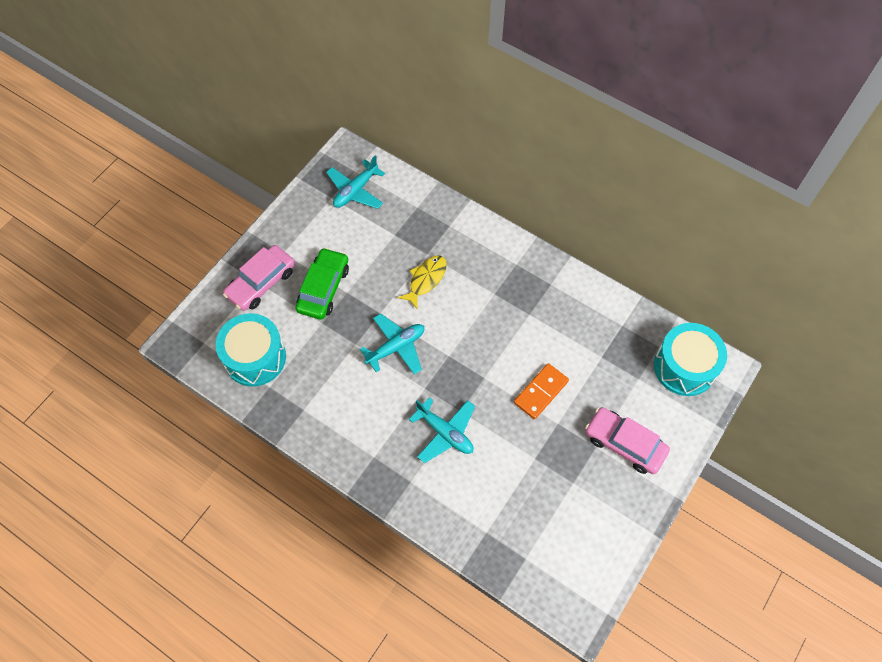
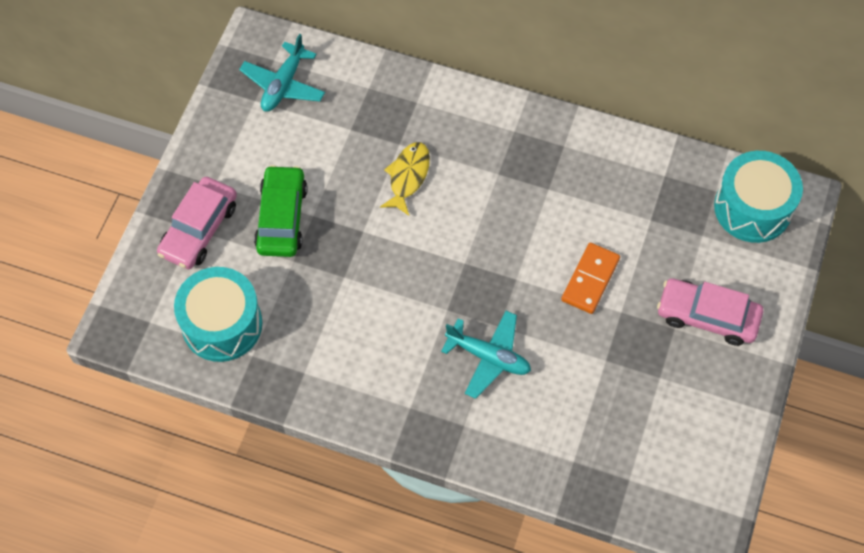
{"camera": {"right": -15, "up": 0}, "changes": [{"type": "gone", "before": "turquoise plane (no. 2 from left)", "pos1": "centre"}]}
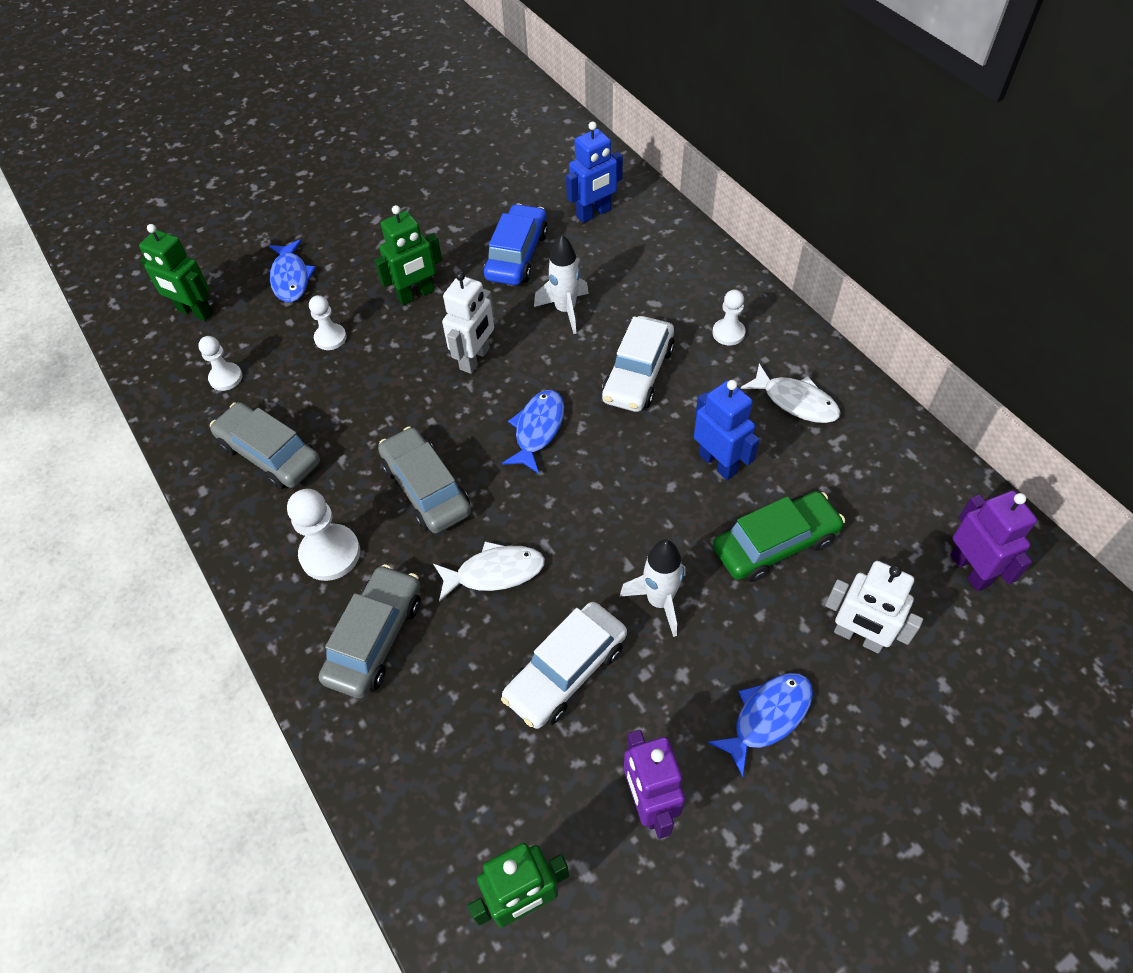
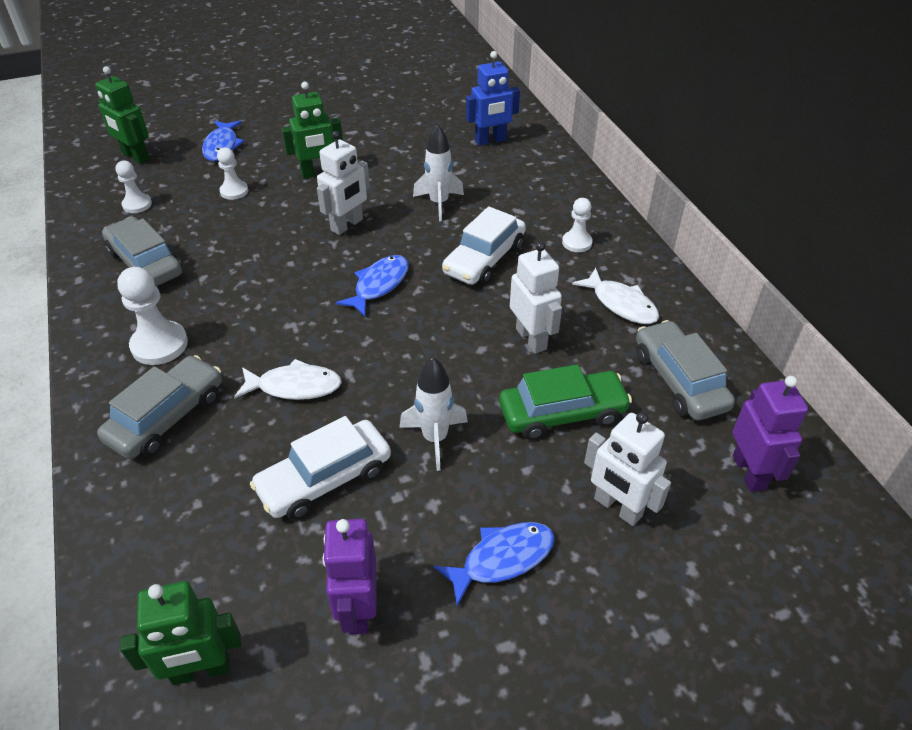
{"camera": {"right": 10, "up": -10}, "changes": [{"type": "repainted", "before": "blue robot (no. 2 from left)", "after": "white robot (no. 2 from left)", "pos1": "centre", "pos2": "centre"}, {"type": "shifted", "before": "grey car (no. 3 from left)", "pos1": "centre", "pos2": "middle right"}, {"type": "gone", "before": "blue car", "pos1": "top centre"}]}
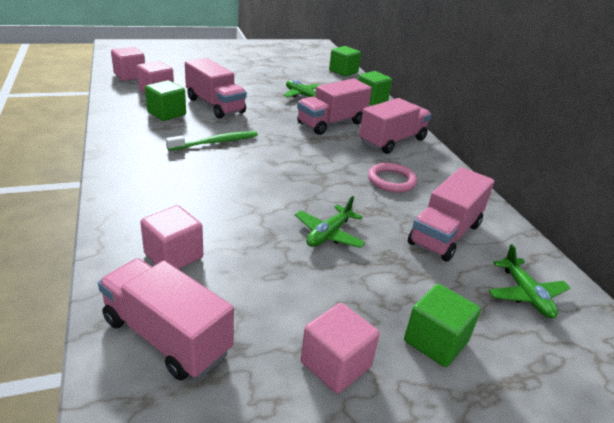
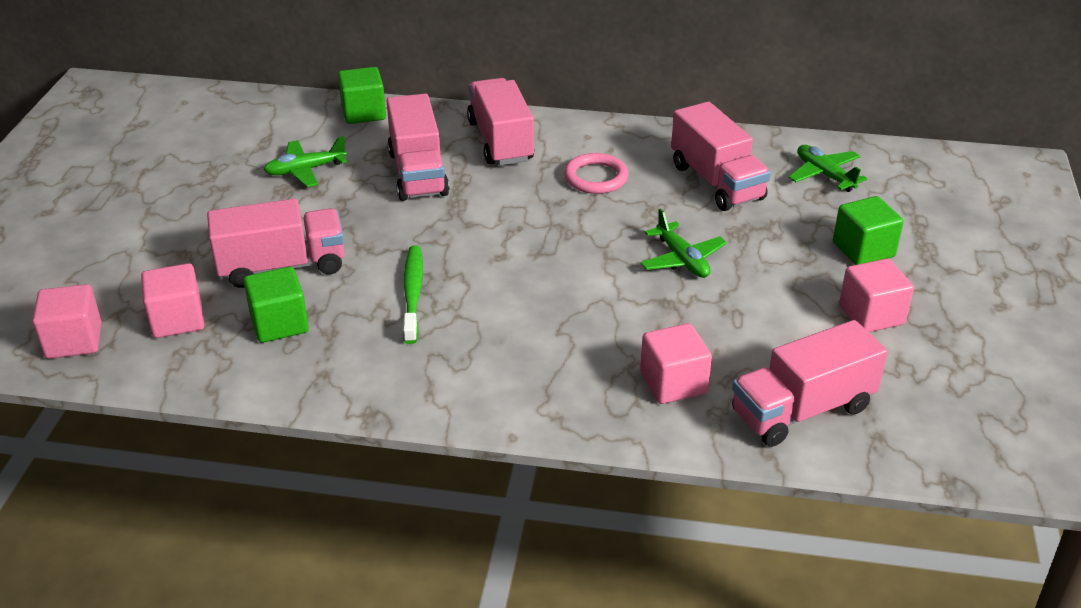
{"camera": {"right": -60, "up": 5}, "changes": [{"type": "rotated", "before": "green plane (no. 3 from left)", "pos1": "middle right", "pos2": "top right", "turn": -135}, {"type": "gone", "before": "green cube (no. 2 from left)", "pos1": "top centre"}]}
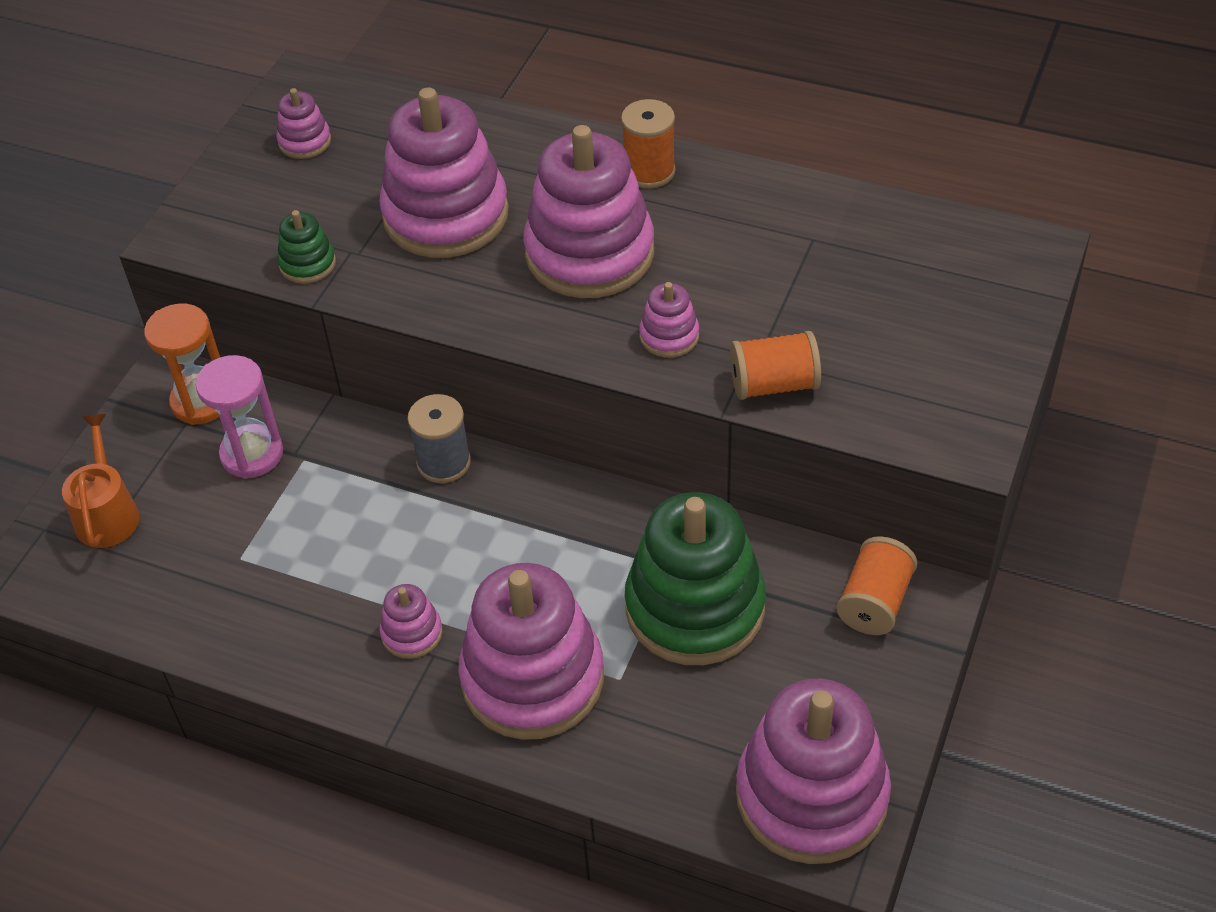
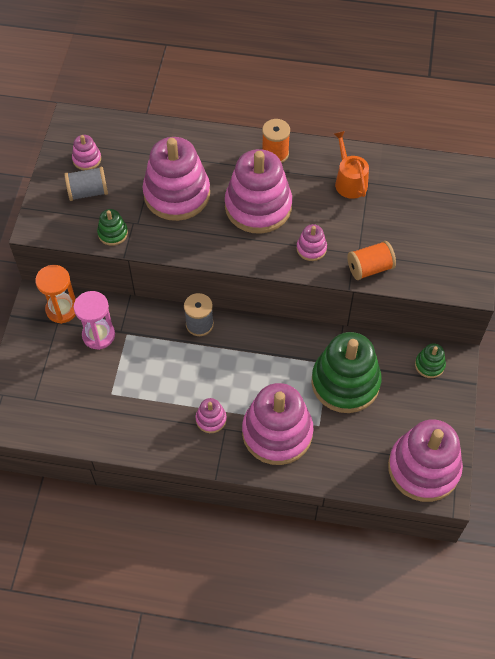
{"camera": {"right": -15, "up": 10}, "changes": [{"type": "new", "after": "grey spool (no. 1 from left)", "pos2": "top left"}, {"type": "shifted", "before": "orange watering can", "pos1": "middle left", "pos2": "top right"}, {"type": "swapped", "before": "orange spool (no. 3 from left)", "after": "green stacking toy (no. 3 from left)", "pos1": "middle right", "pos2": "middle right"}]}
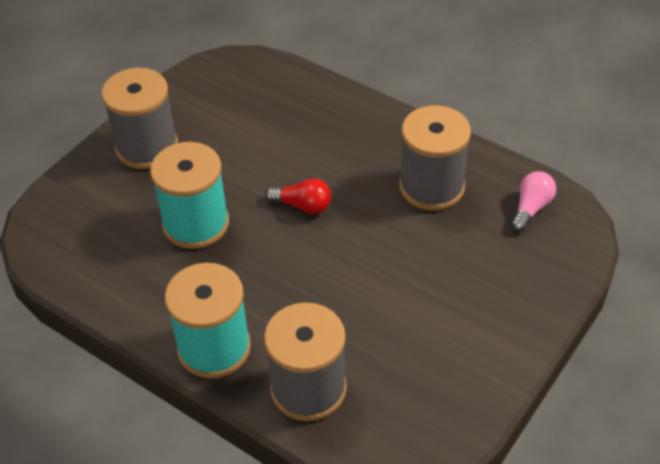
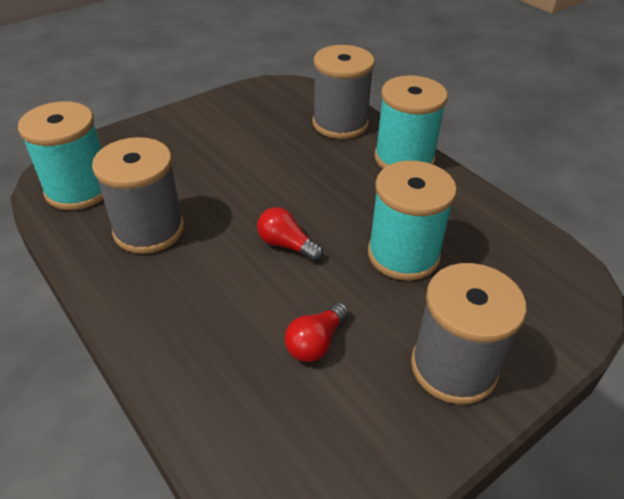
{"camera": {"right": -165, "up": -5}, "changes": [{"type": "swapped", "before": "pink light bulb", "after": "turquoise spool (no. 1 from left)", "pos1": "middle right", "pos2": "top left"}, {"type": "new", "after": "red light bulb (no. 2 from left)", "pos2": "centre"}]}
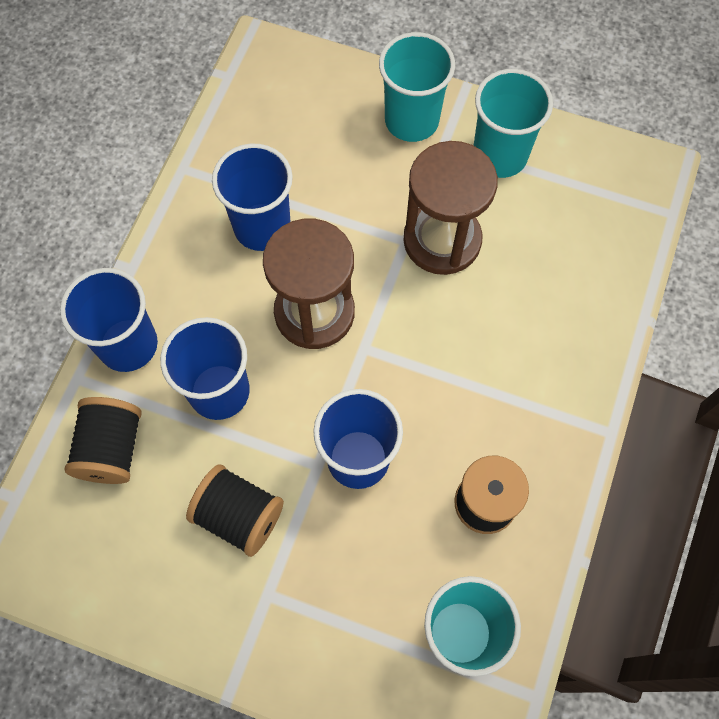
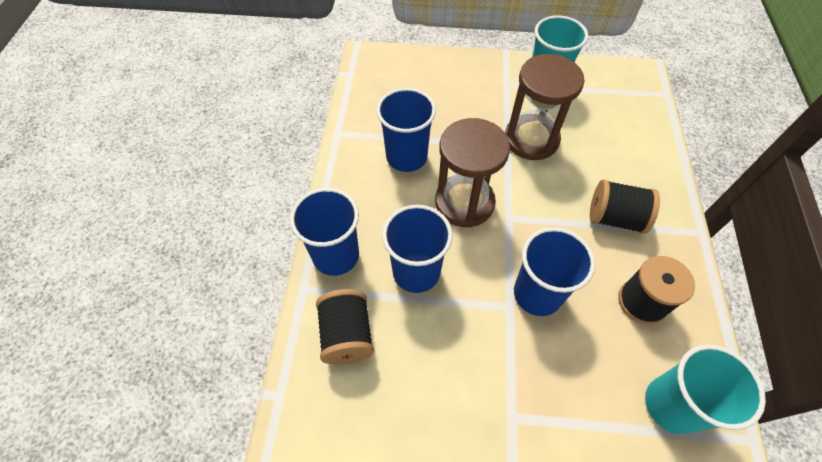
{"camera": {"right": -15, "up": -10}, "changes": [{"type": "shifted", "before": "black spool (no. 2 from left)", "pos1": "bottom left", "pos2": "middle right"}, {"type": "gone", "before": "turquoise cup (no. 1 from left)", "pos1": "top centre"}]}
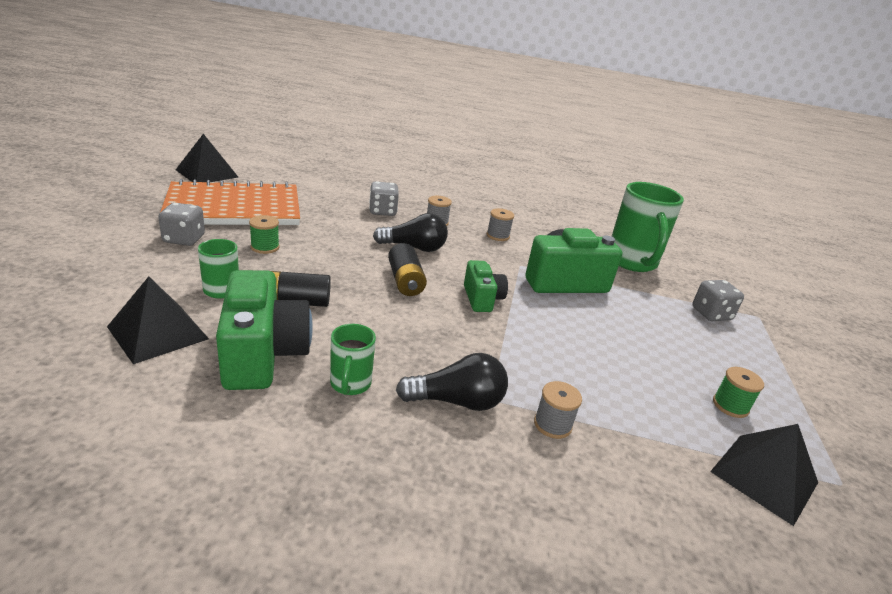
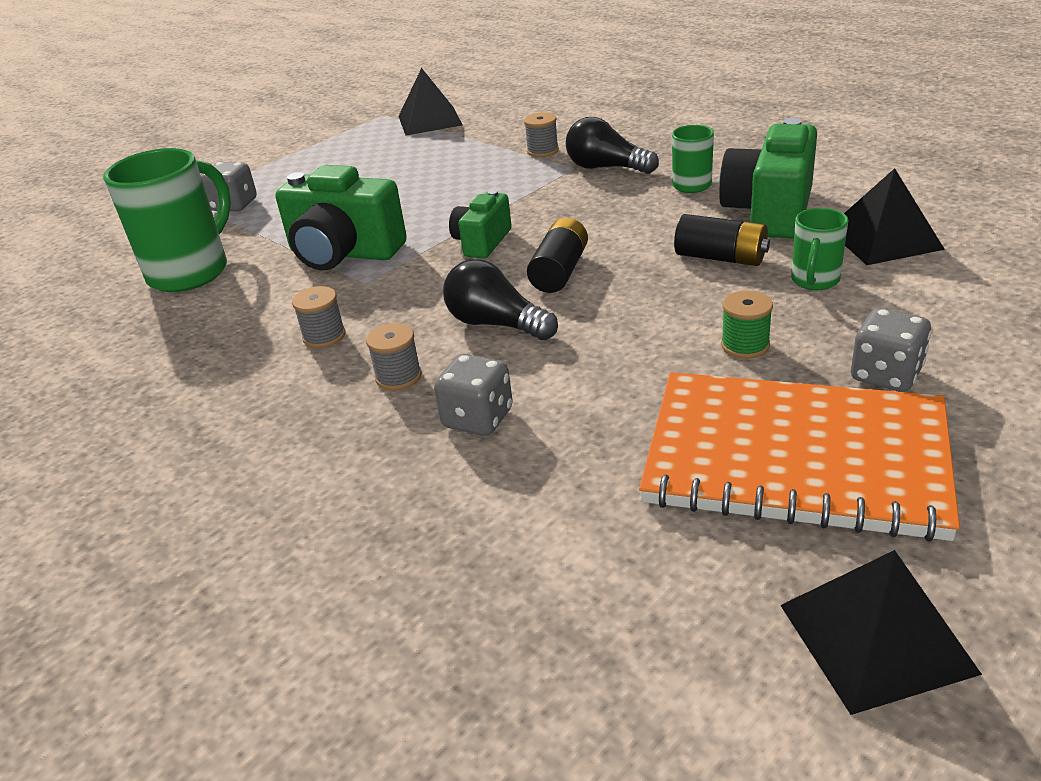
{"camera": {"right": -140, "up": 5}, "changes": [{"type": "gone", "before": "green spool (no. 2 from left)", "pos1": "middle right"}]}
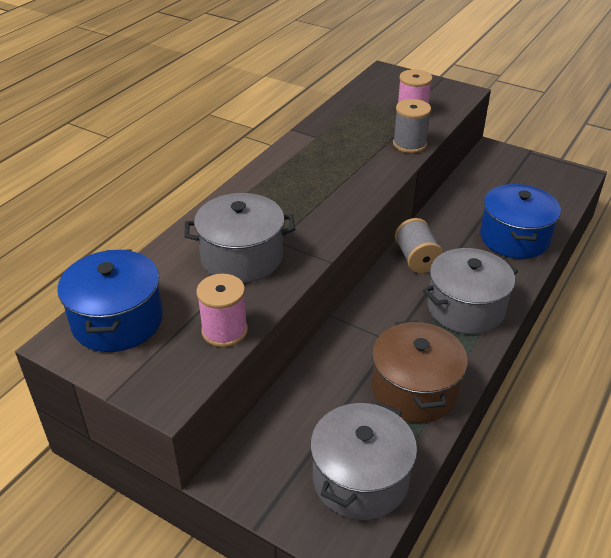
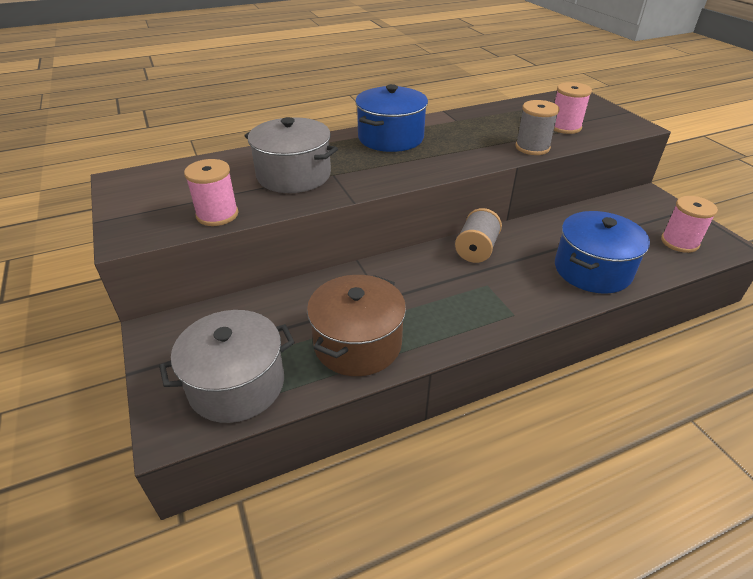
{"camera": {"right": 35, "up": 0}, "changes": [{"type": "shifted", "before": "blue pot (no. 1 from left)", "pos1": "middle left", "pos2": "top centre"}, {"type": "new", "after": "pink spool (no. 3 from left)", "pos2": "middle right"}, {"type": "gone", "before": "grey pot (no. 3 from left)", "pos1": "middle right"}]}
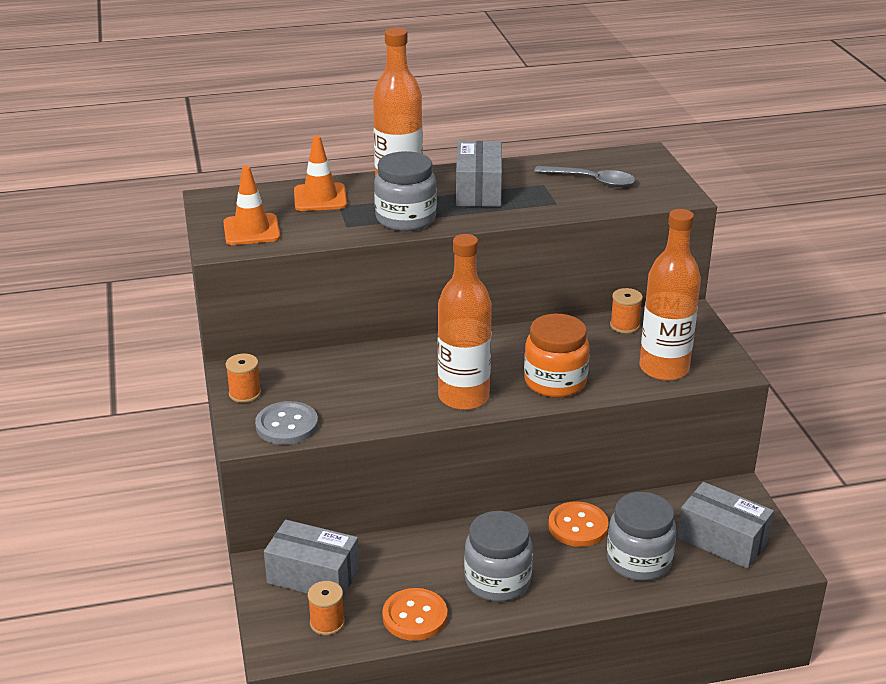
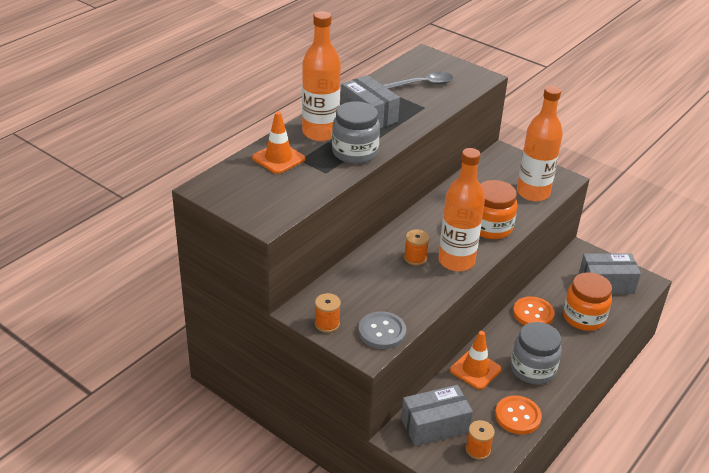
{"camera": {"right": -40, "up": 5}, "changes": [{"type": "shifted", "before": "orange spool (no. 3 from left in the first image)", "after": "orange spool (no. 2 from left)", "pos1": "middle right", "pos2": "centre"}, {"type": "shifted", "before": "orange traffic cone (no. 1 from left in the first image)", "after": "orange traffic cone (no. 2 from left)", "pos1": "top left", "pos2": "bottom right"}, {"type": "repainted", "before": "grey jar (no. 3 from left)", "after": "orange jar (no. 2 from left)", "pos1": "bottom right", "pos2": "middle right"}]}
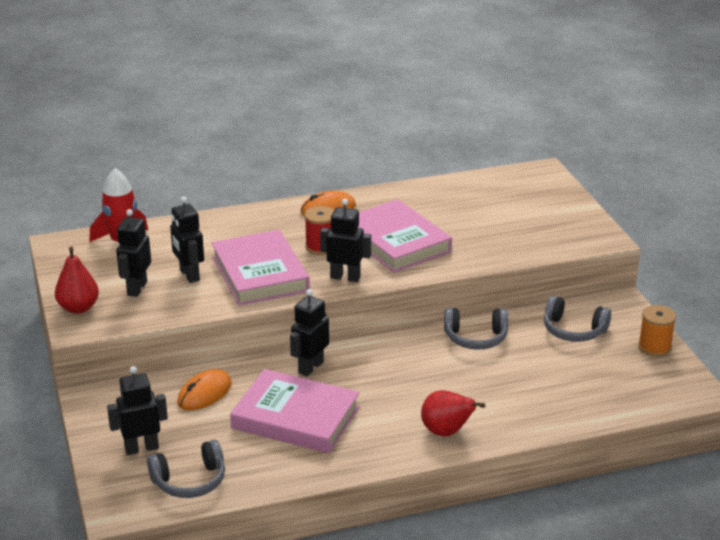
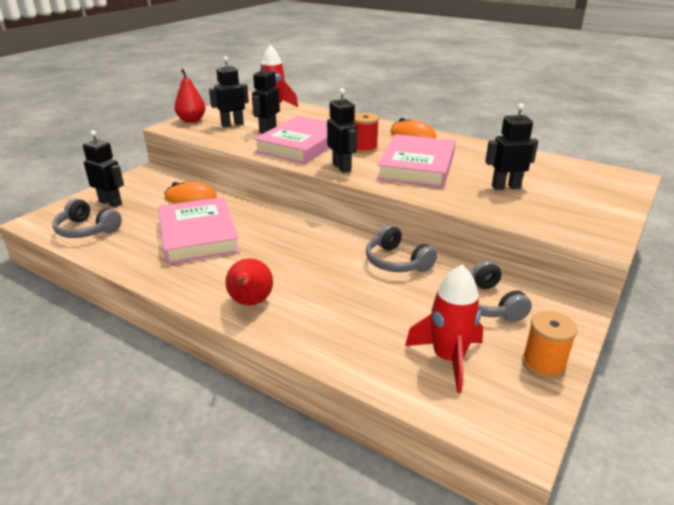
{"camera": {"right": 50, "up": 0}, "changes": [{"type": "new", "after": "red rocket (no. 2 from left)", "pos2": "centre"}, {"type": "shifted", "before": "black robot (no. 4 from left in the first image)", "after": "black robot (no. 5 from left)", "pos1": "centre", "pos2": "top right"}]}
